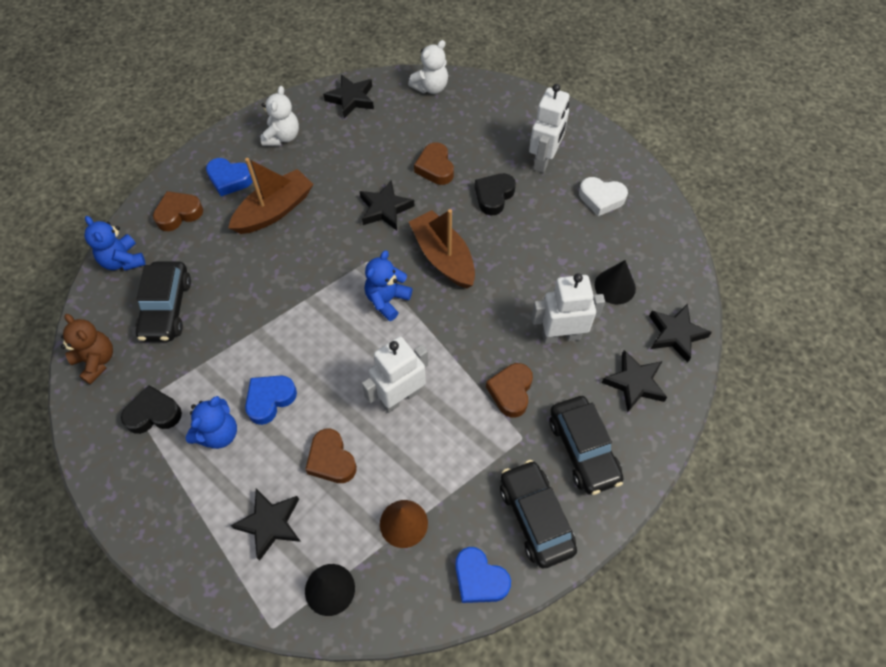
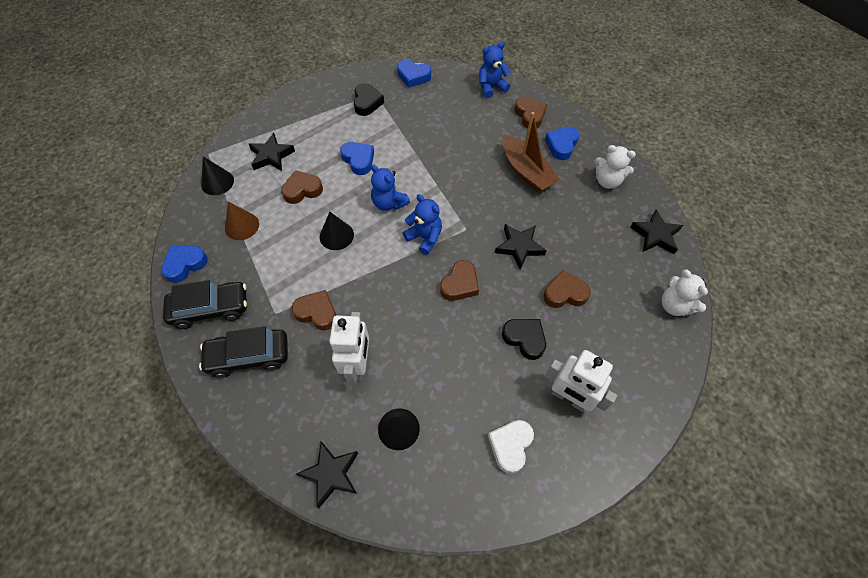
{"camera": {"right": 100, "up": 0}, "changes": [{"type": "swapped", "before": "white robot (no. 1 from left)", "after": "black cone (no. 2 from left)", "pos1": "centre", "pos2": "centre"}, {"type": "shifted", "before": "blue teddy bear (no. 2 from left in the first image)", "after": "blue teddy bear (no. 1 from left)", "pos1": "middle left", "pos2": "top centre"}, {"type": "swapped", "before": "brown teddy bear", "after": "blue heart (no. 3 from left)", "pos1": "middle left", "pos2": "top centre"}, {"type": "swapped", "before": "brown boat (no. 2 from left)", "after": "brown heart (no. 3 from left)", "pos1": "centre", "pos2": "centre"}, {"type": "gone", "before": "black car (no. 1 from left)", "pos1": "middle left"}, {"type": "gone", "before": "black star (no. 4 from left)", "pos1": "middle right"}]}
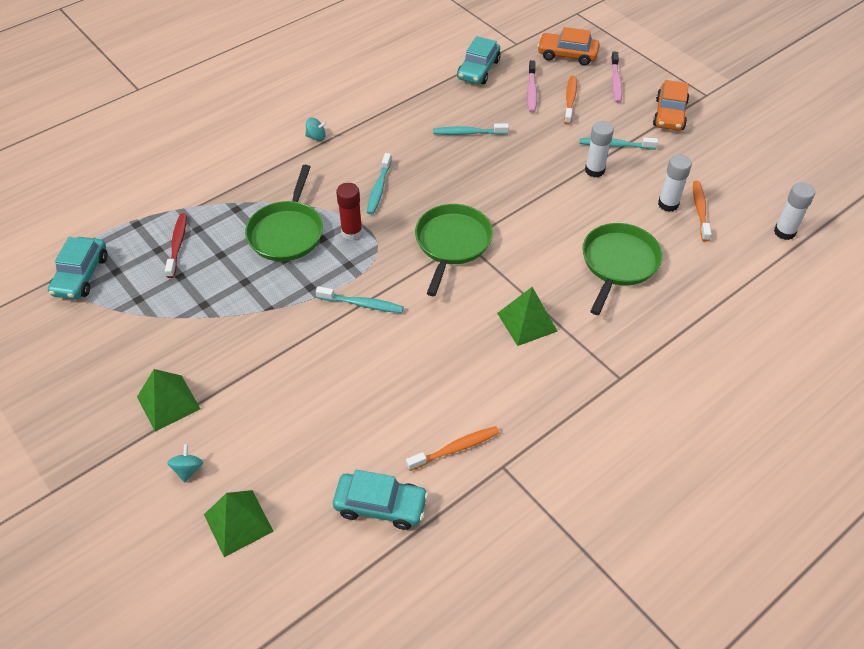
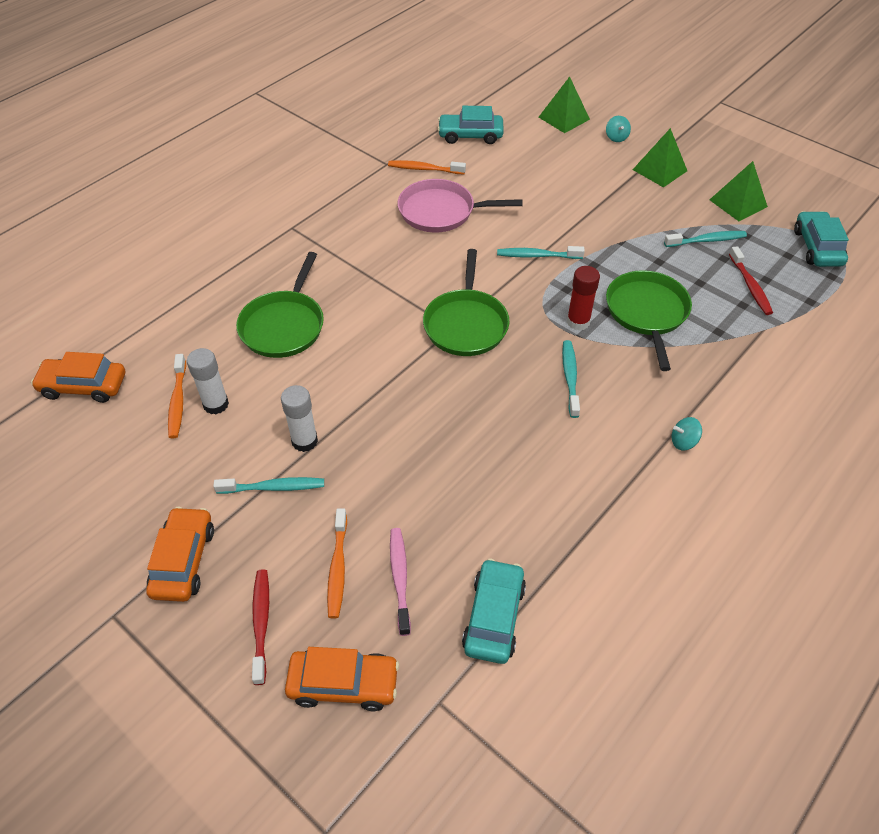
{"camera": {"right": 170, "up": 0}, "changes": [{"type": "swapped", "before": "white glue stick (no. 3 from left)", "after": "orange car (no. 1 from left)", "pos1": "top right", "pos2": "middle left"}, {"type": "repainted", "before": "pink toothbrush (no. 2 from left)", "after": "red toothbrush (no. 1 from left)", "pos1": "top right", "pos2": "bottom left"}, {"type": "rotated", "before": "orange toothbrush (no. 1 from left in the first image)", "pos1": "bottom centre", "pos2": "top centre", "turn": 45}, {"type": "new", "after": "pink pan", "pos2": "top centre"}, {"type": "shifted", "before": "turquoise toothbrush (no. 3 from left in the first image)", "after": "turquoise toothbrush (no. 4 from left)", "pos1": "top centre", "pos2": "top right"}, {"type": "shifted", "before": "green pyramid (no. 3 from left)", "pos1": "centre", "pos2": "top right"}]}
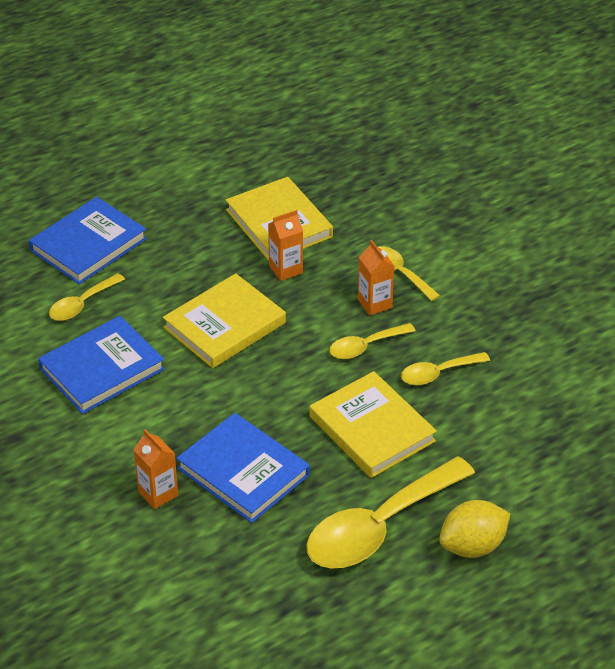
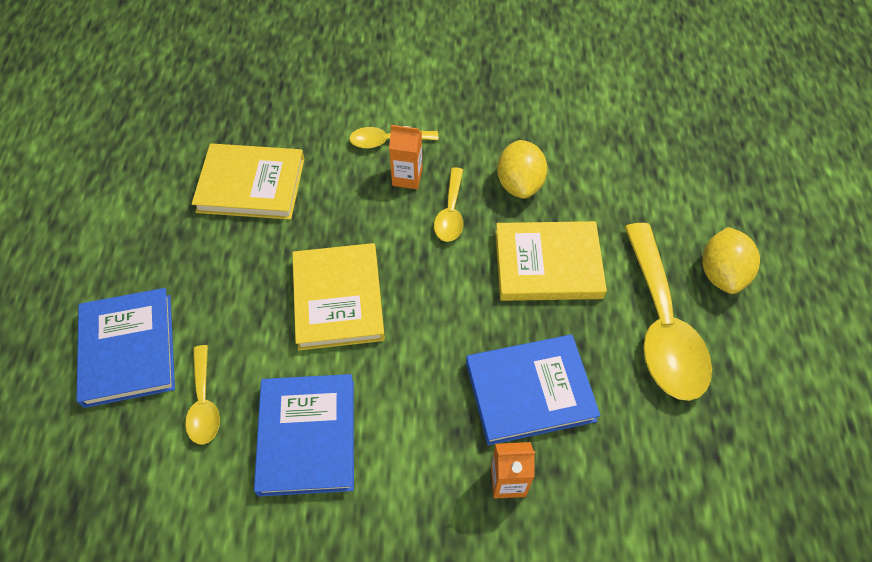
{"camera": {"right": -55, "up": 15}, "changes": [{"type": "swapped", "before": "yellow spoon (no. 5 from left)", "after": "yellow lemon (no. 1 from left)", "pos1": "middle right", "pos2": "top centre"}, {"type": "gone", "before": "orange carton (no. 2 from left)", "pos1": "centre"}]}
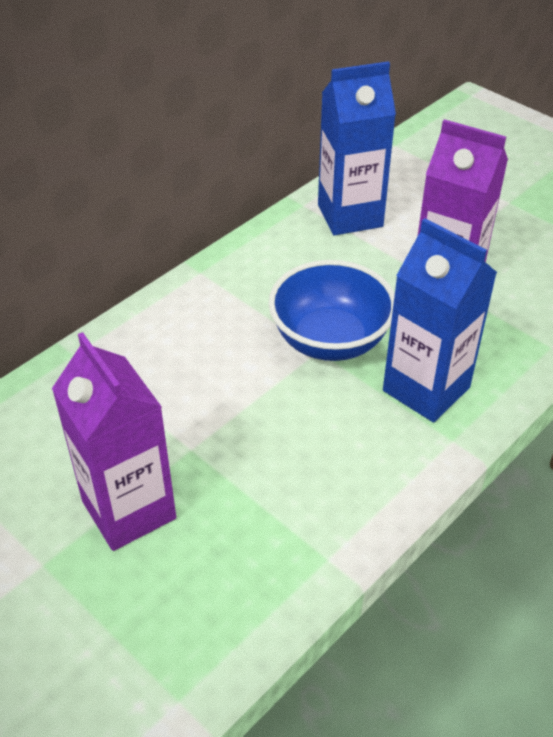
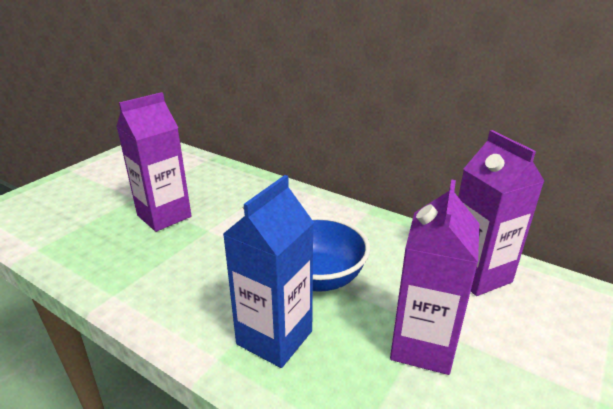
{"camera": {"right": 80, "up": -15}, "changes": [{"type": "repainted", "before": "blue carton (no. 1 from left)", "after": "purple carton (no. 3 from left)", "pos1": "top centre", "pos2": "middle right"}]}
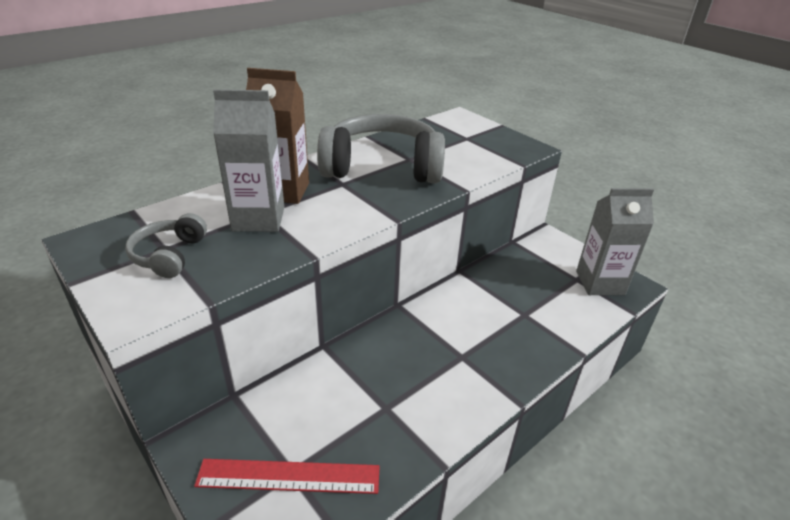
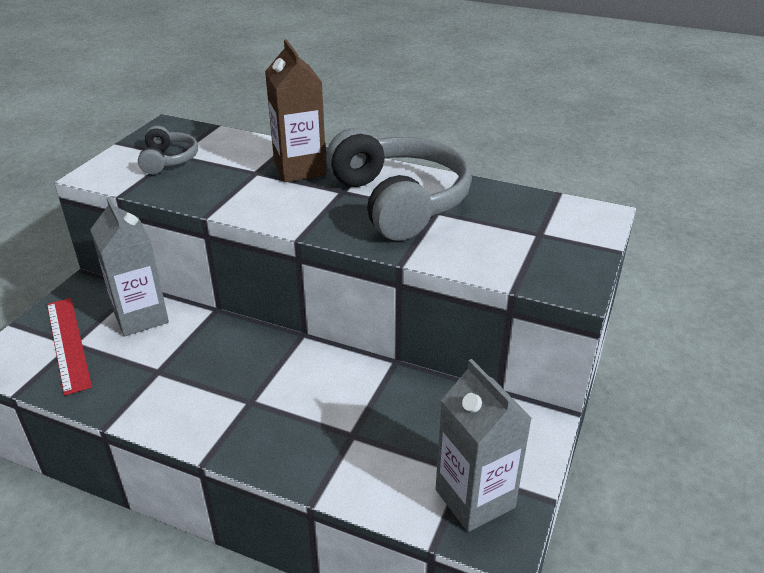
{"camera": {"right": 65, "up": 0}, "changes": [{"type": "shifted", "before": "grey carton (no. 1 from left)", "pos1": "top left", "pos2": "middle left"}, {"type": "rotated", "before": "grey headphones (no. 1 from left)", "pos1": "middle left", "pos2": "top left", "turn": 105}]}
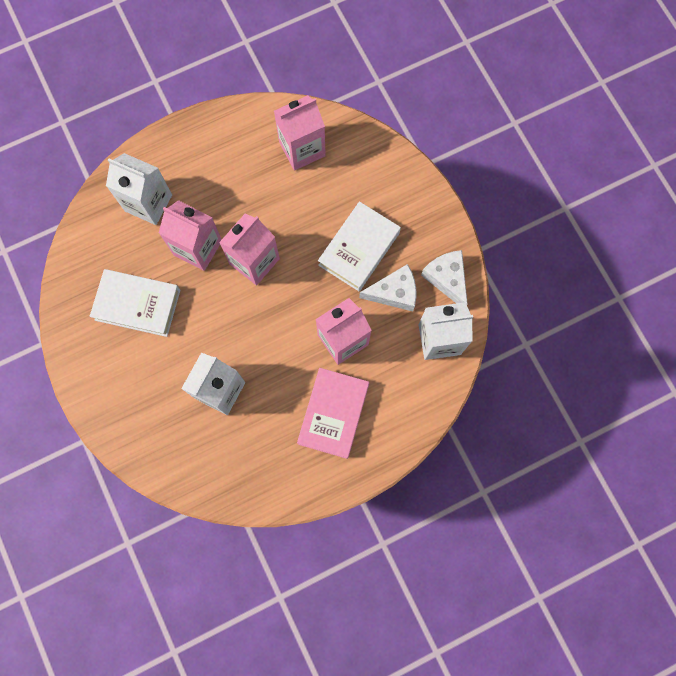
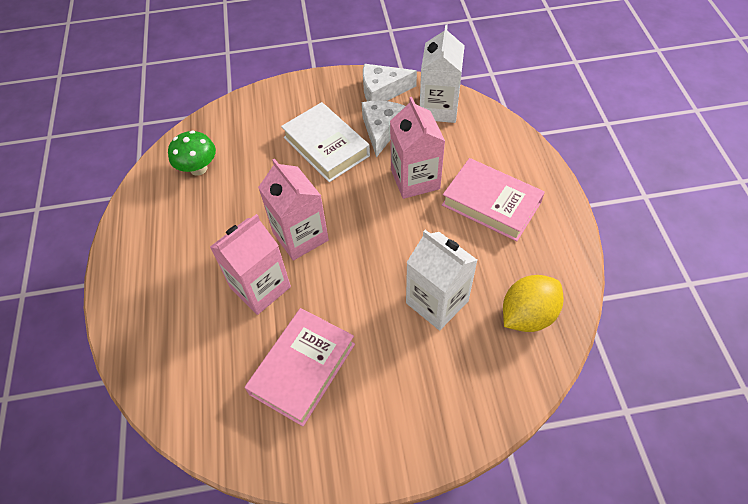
{"camera": {"right": -70, "up": -20}, "changes": [{"type": "swapped", "before": "pink carton (no. 3 from left)", "after": "green mushroom", "pos1": "top centre", "pos2": "top left"}, {"type": "repainted", "before": "white book (no. 1 from left)", "after": "pink book (no. 1 from left)", "pos1": "middle left", "pos2": "bottom centre"}, {"type": "new", "after": "yellow lemon", "pos2": "middle right"}, {"type": "gone", "before": "white carton (no. 1 from left)", "pos1": "top left"}]}
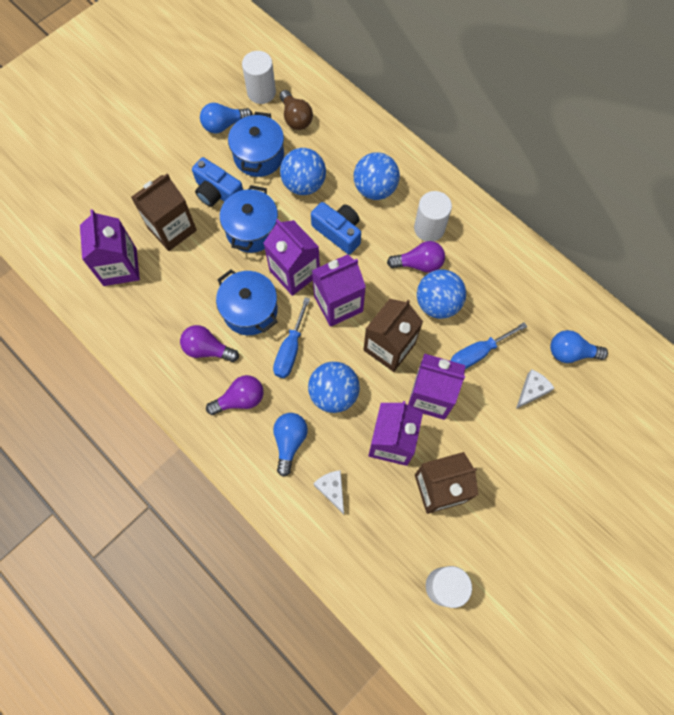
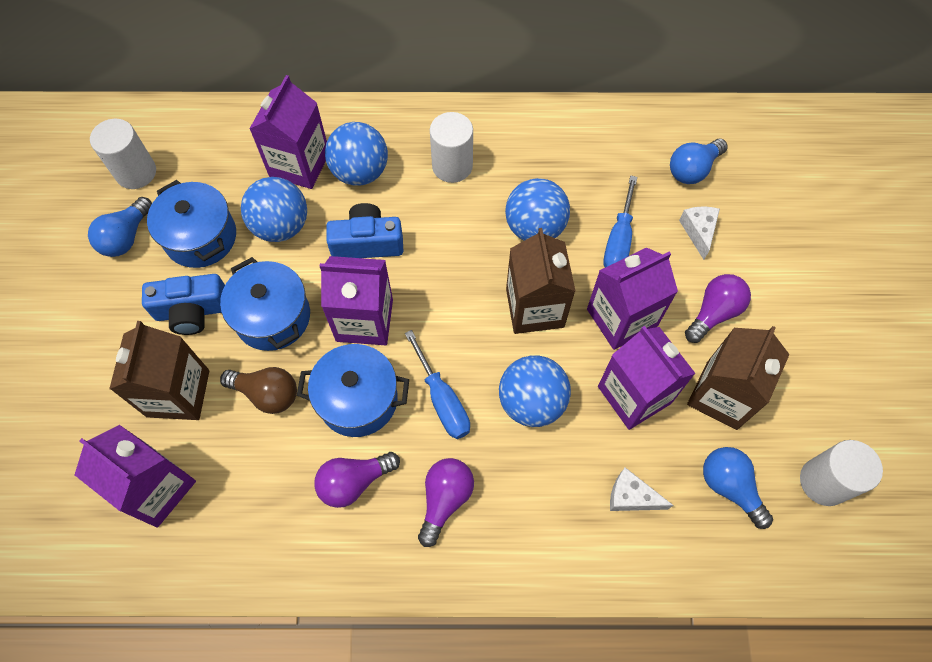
{"camera": {"right": -45, "up": -5}, "changes": [{"type": "shifted", "before": "brown light bulb", "pos1": "top centre", "pos2": "middle left"}, {"type": "shifted", "before": "purple carton (no. 3 from left in the first image)", "after": "purple carton (no. 2 from left)", "pos1": "centre", "pos2": "top left"}, {"type": "shifted", "before": "purple light bulb (no. 3 from left)", "pos1": "centre", "pos2": "middle right"}, {"type": "shifted", "before": "blue light bulb (no. 2 from left in the first image)", "after": "blue light bulb (no. 3 from left)", "pos1": "centre", "pos2": "bottom right"}]}
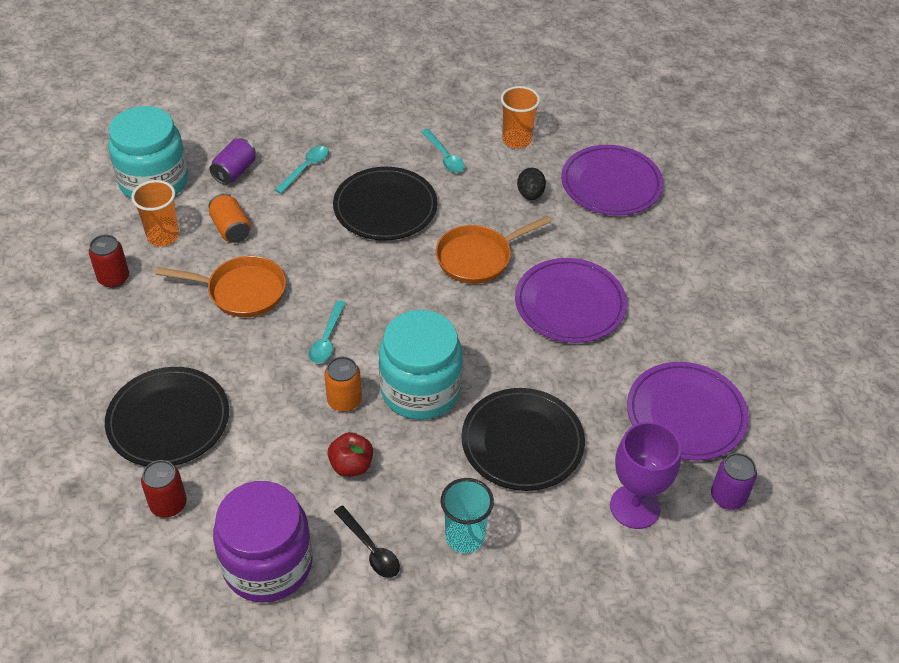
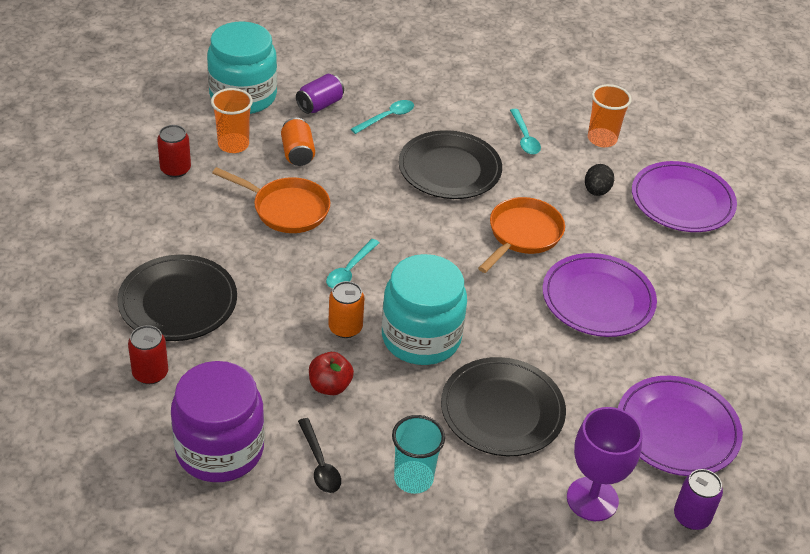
{"camera": {"right": 15, "up": -5}, "changes": [{"type": "rotated", "before": "orange pan (no. 2 from left)", "pos1": "centre", "pos2": "centre", "turn": 135}]}
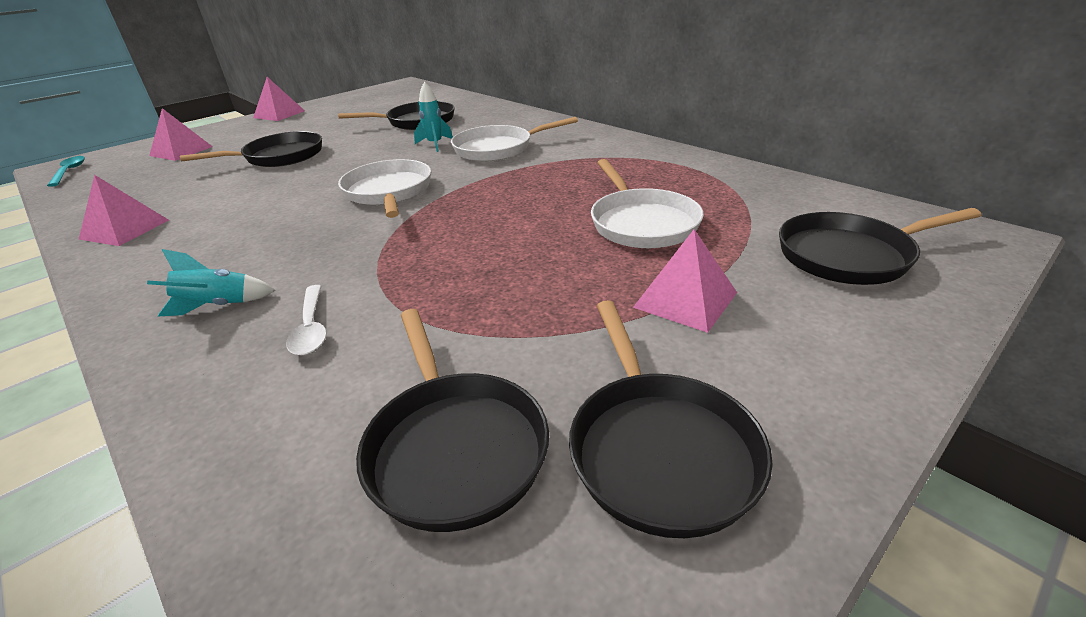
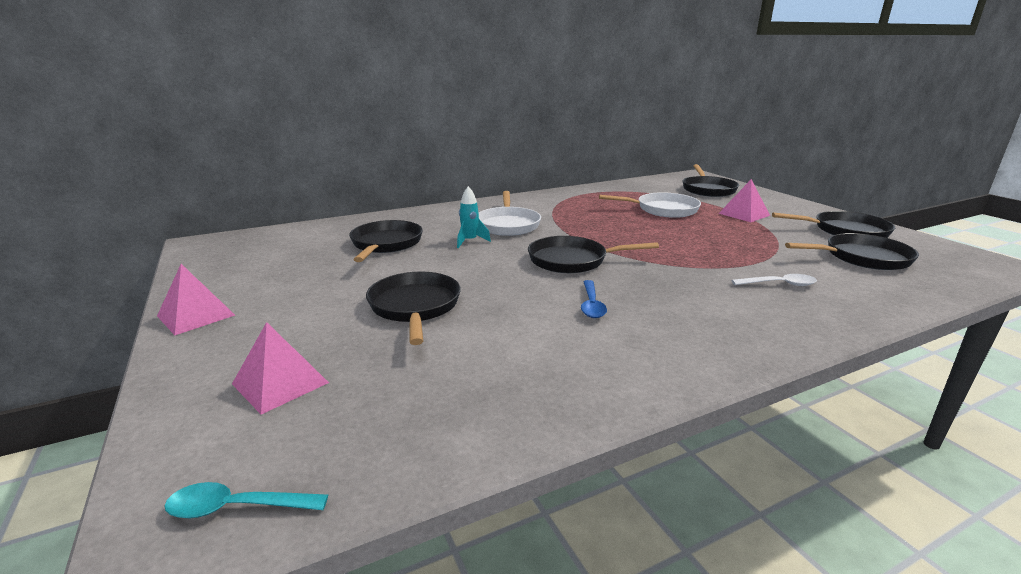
{"camera": {"right": -75, "up": -10}, "changes": [{"type": "repainted", "before": "white pan (no. 1 from left)", "after": "black pan (no. 3 from left)", "pos1": "top centre", "pos2": "centre"}, {"type": "new", "after": "blue spoon", "pos2": "centre"}, {"type": "gone", "before": "pink pyramid (no. 1 from left)", "pos1": "middle left"}, {"type": "gone", "before": "turquoise rocket (no. 1 from left)", "pos1": "middle left"}]}
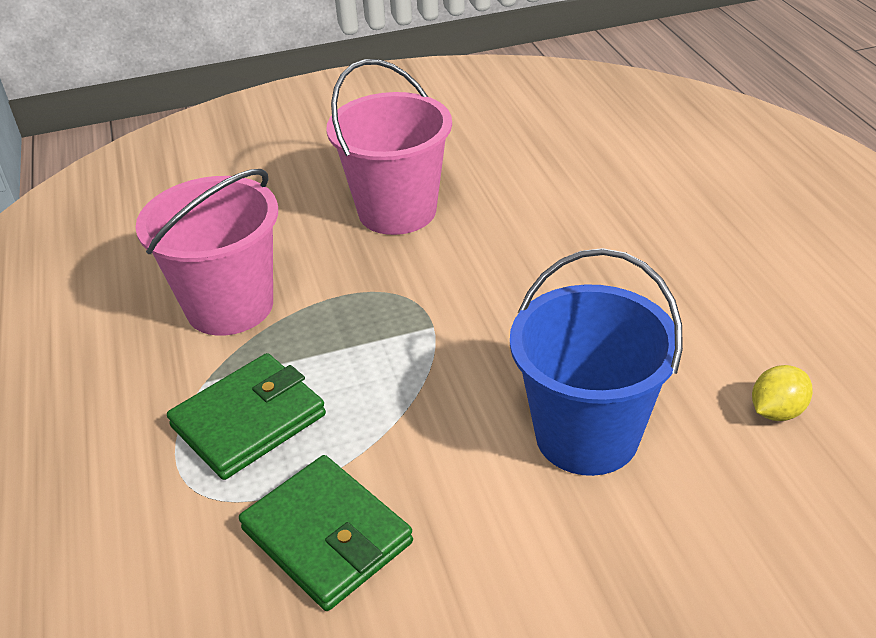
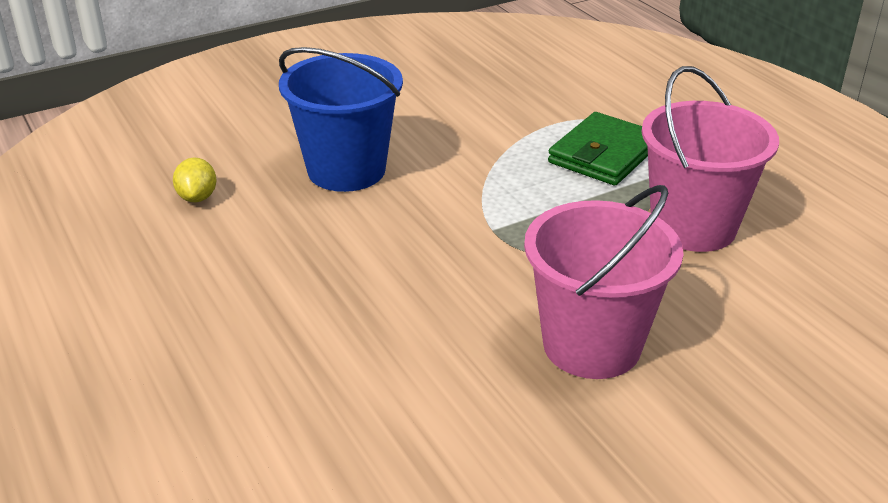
{"camera": {"right": 165, "up": -5}, "changes": [{"type": "rotated", "before": "yellow lemon", "pos1": "middle right", "pos2": "middle left", "turn": -45}, {"type": "gone", "before": "green wallet (no. 2 from left)", "pos1": "bottom centre"}]}
